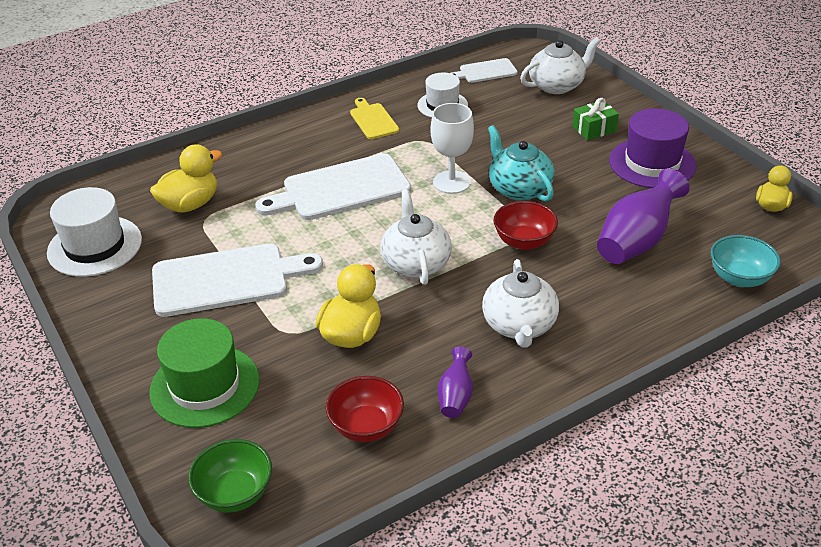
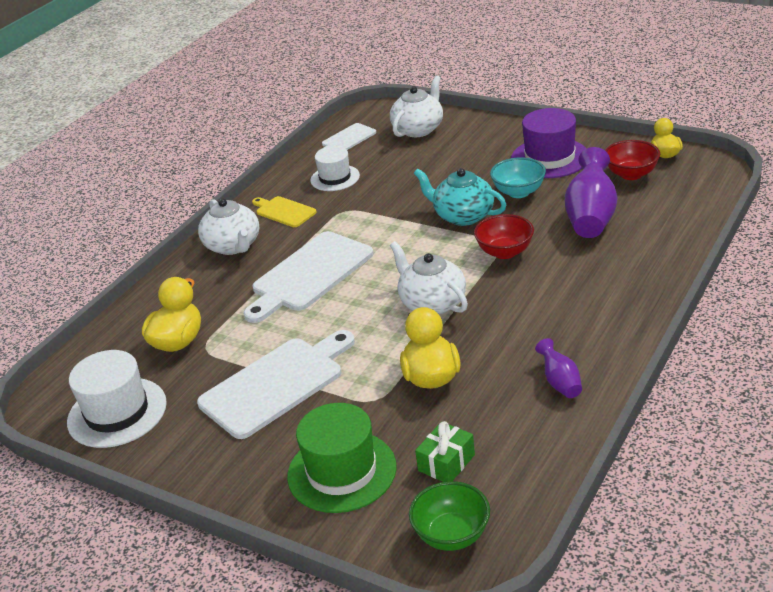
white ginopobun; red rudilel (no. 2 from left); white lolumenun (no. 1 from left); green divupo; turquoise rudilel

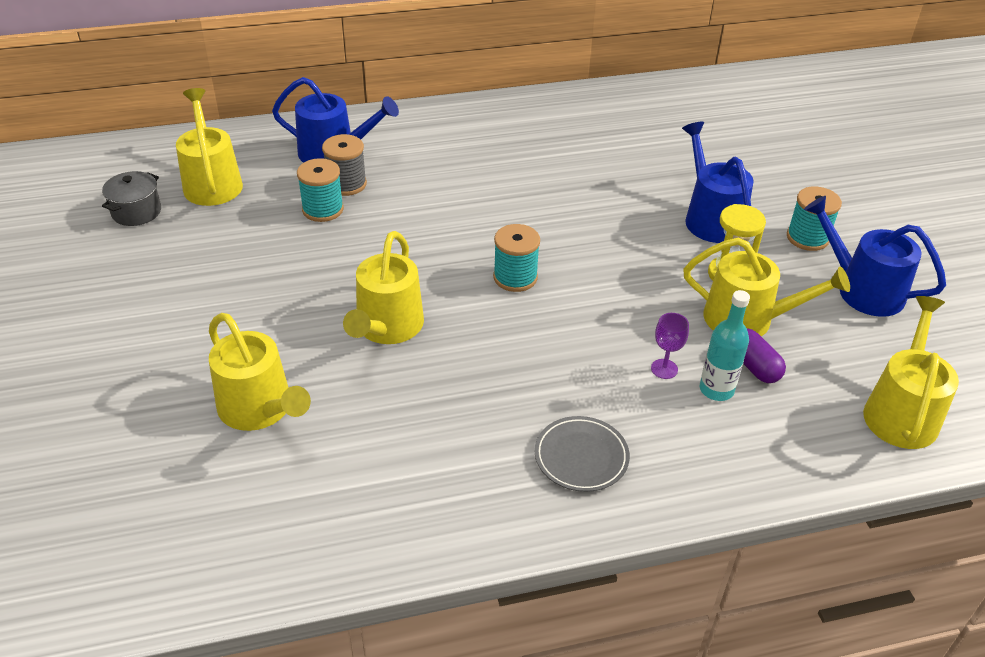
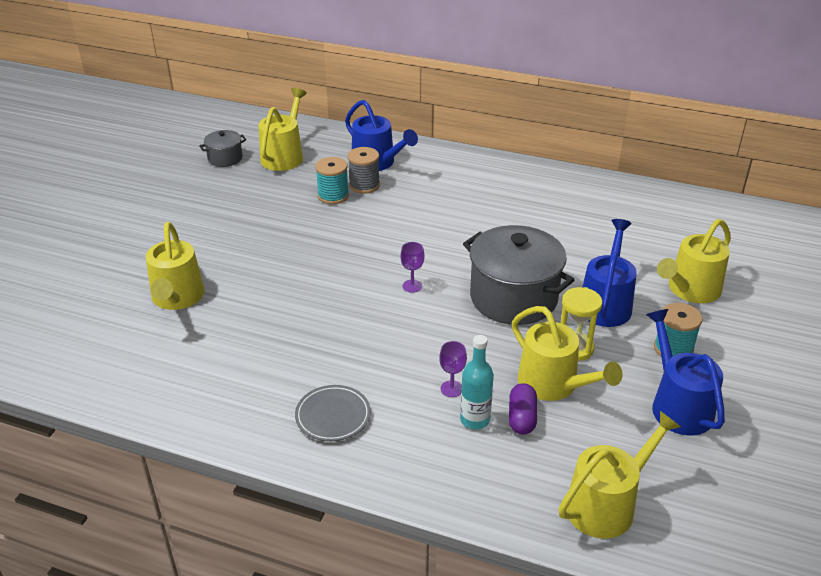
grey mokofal (no. 2 from left); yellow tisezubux (no. 5 from left); purple ginopobun (no. 1 from left)

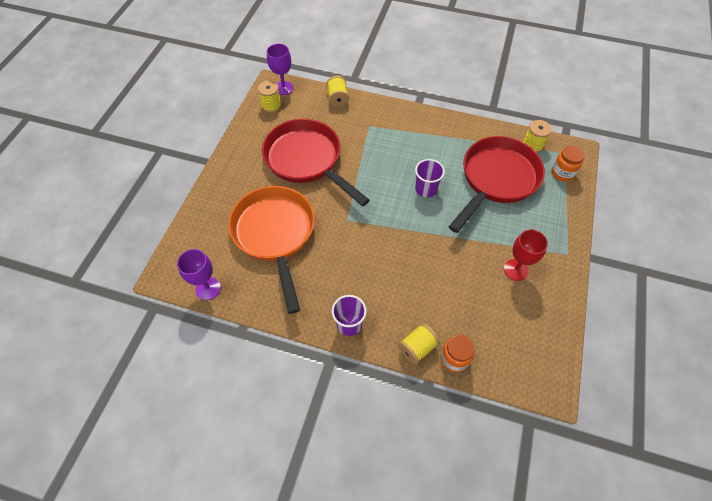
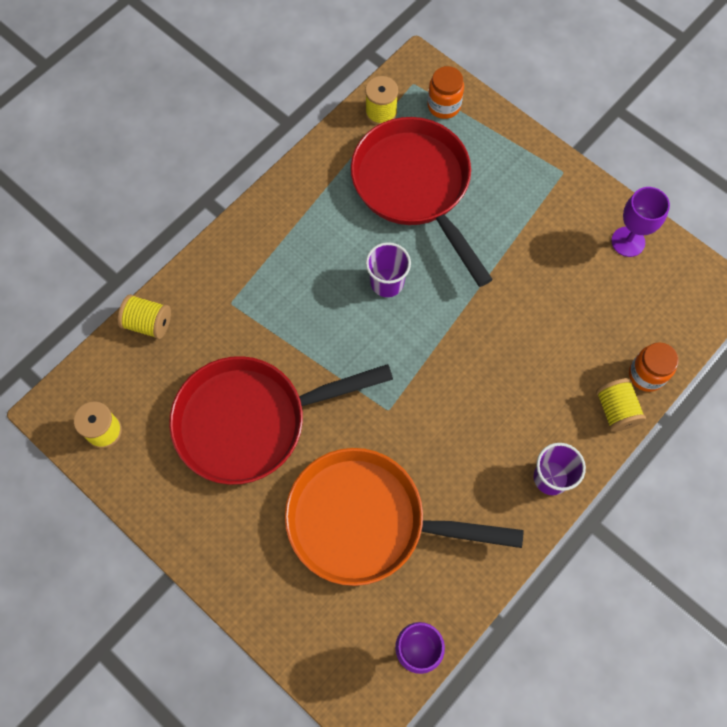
red ginopobun; purple ginopobun (no. 2 from left)

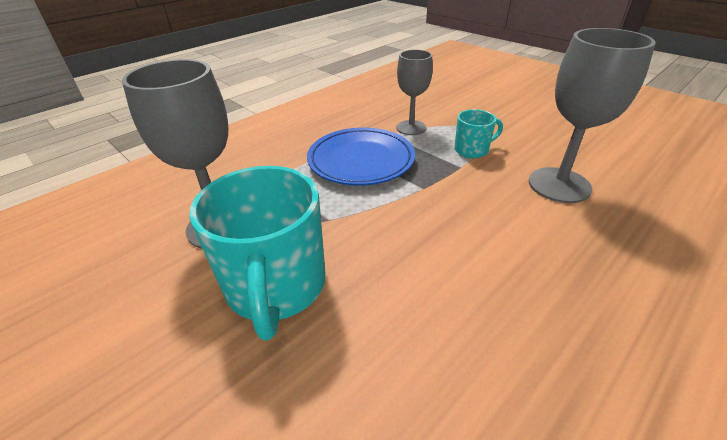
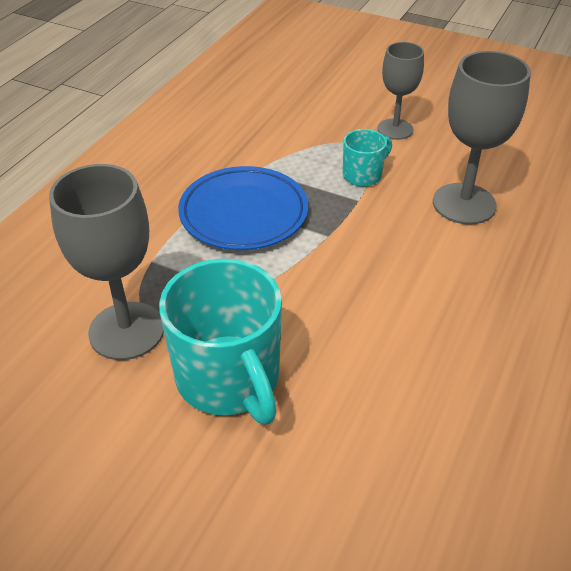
grey ginopobun (no. 2 from left)

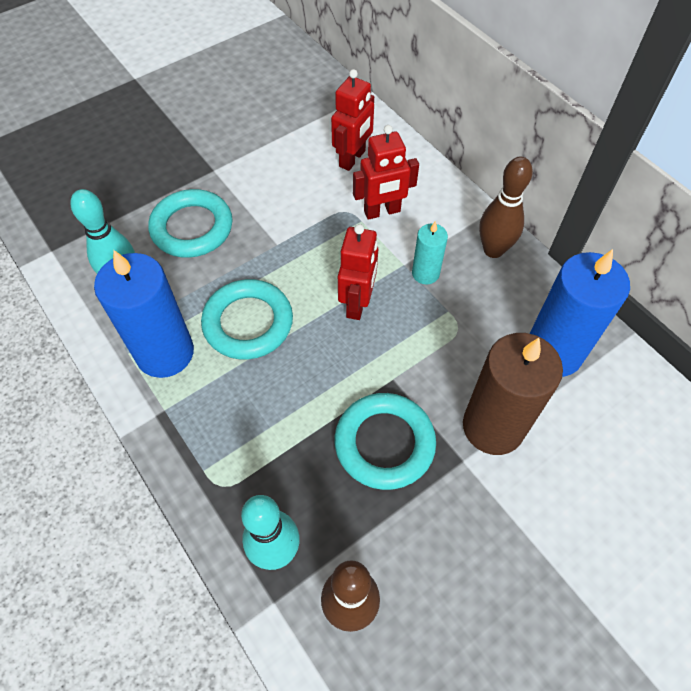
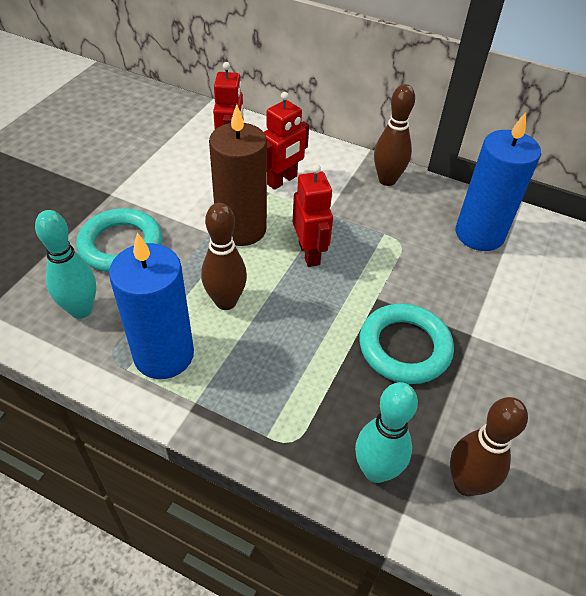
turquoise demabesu; brown demabesu; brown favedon (no. 1 from left)

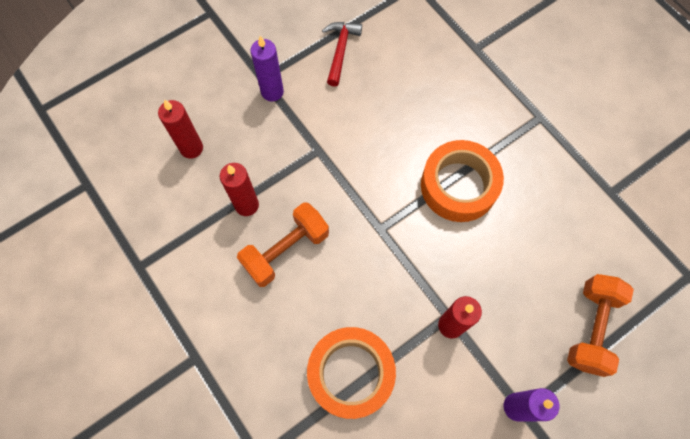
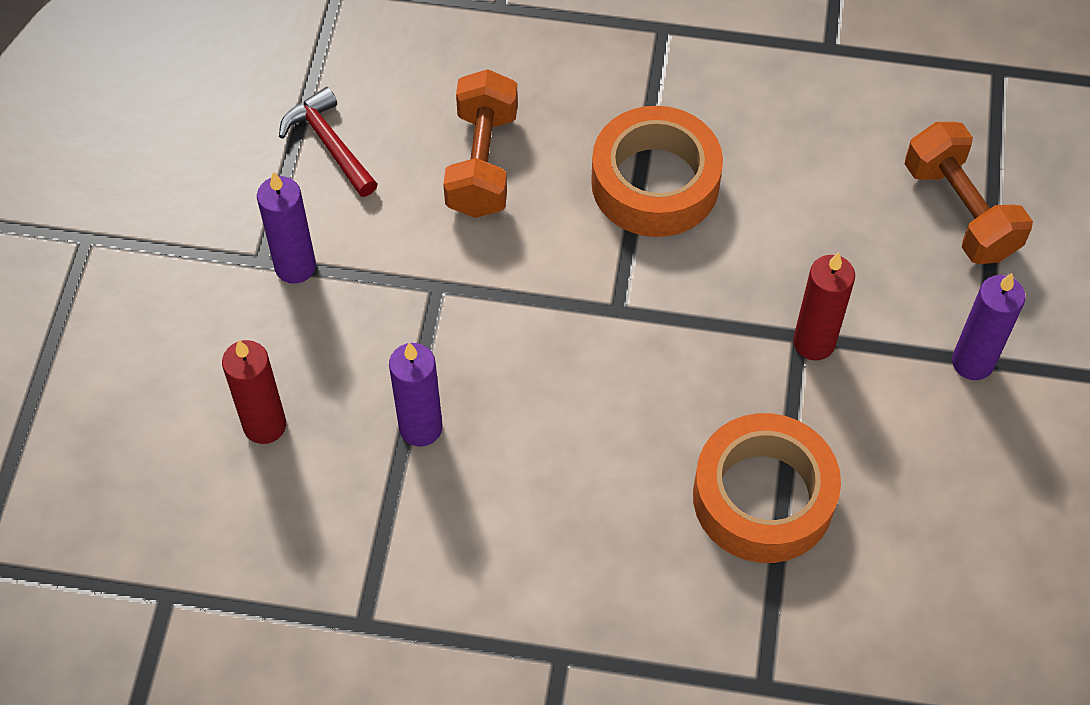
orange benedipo (no. 1 from left); purple demabesu (no. 2 from left)

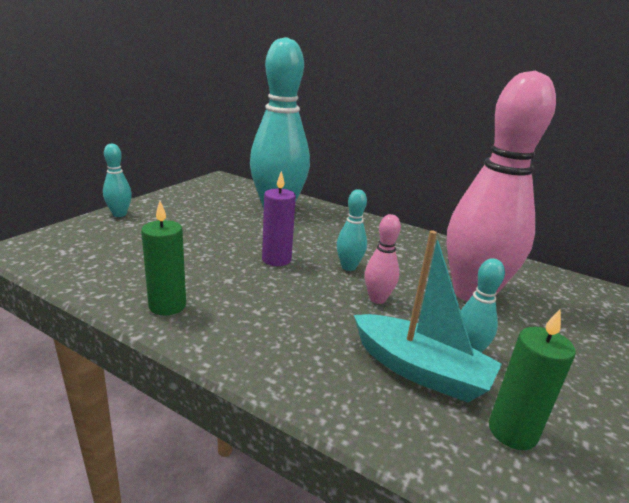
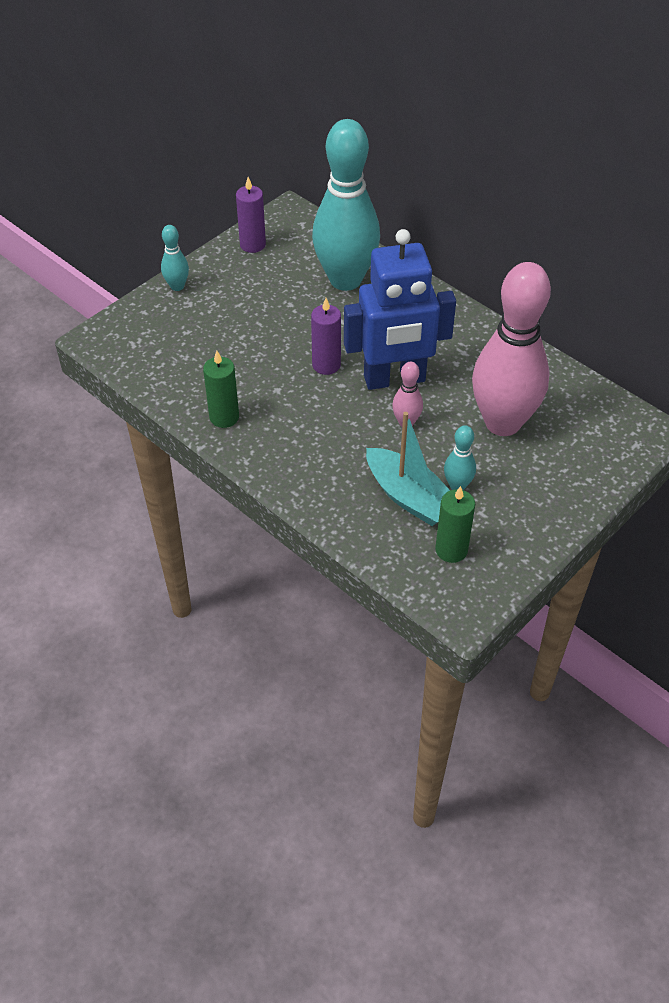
purple demabesu (no. 1 from left); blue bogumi

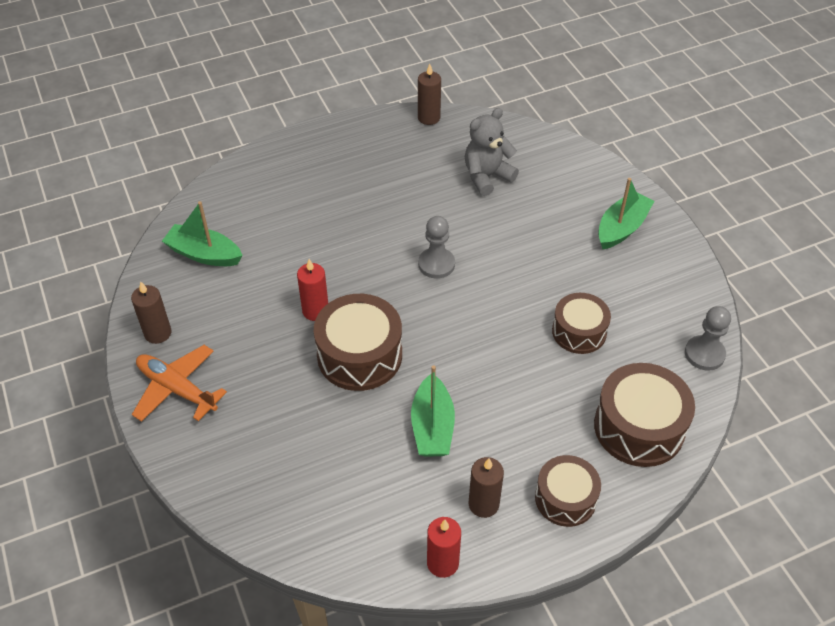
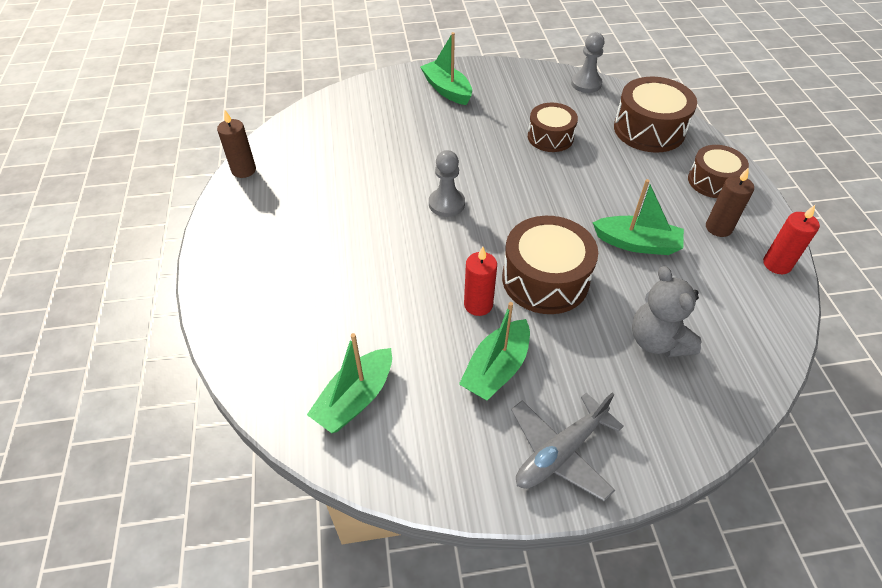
brown demabesu (no. 1 from left in the first image); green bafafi (no. 3 from left); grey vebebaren; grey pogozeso

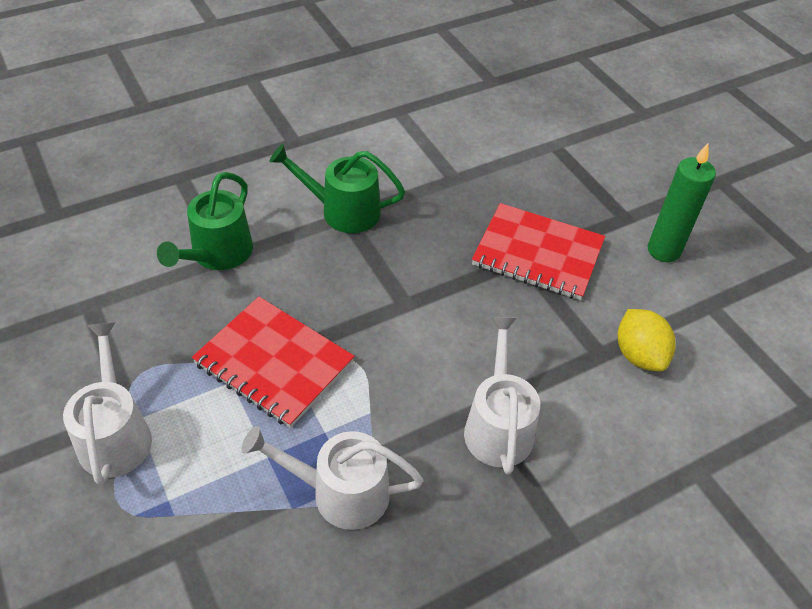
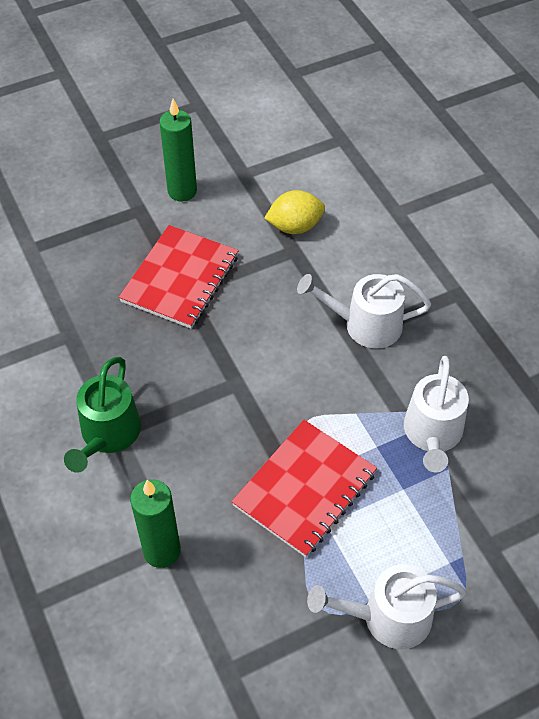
green demabesu (no. 1 from left)

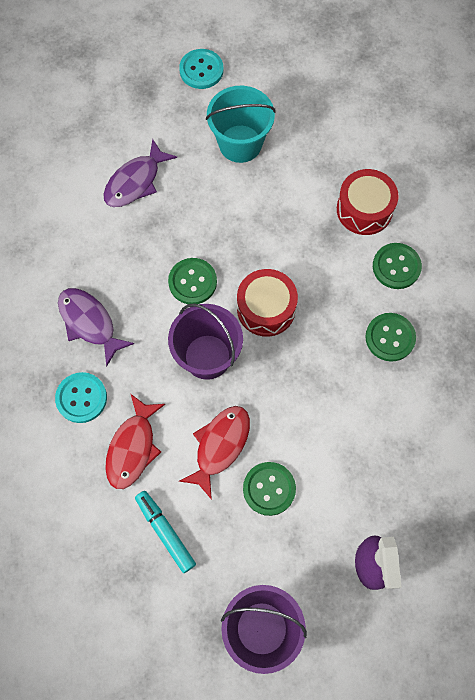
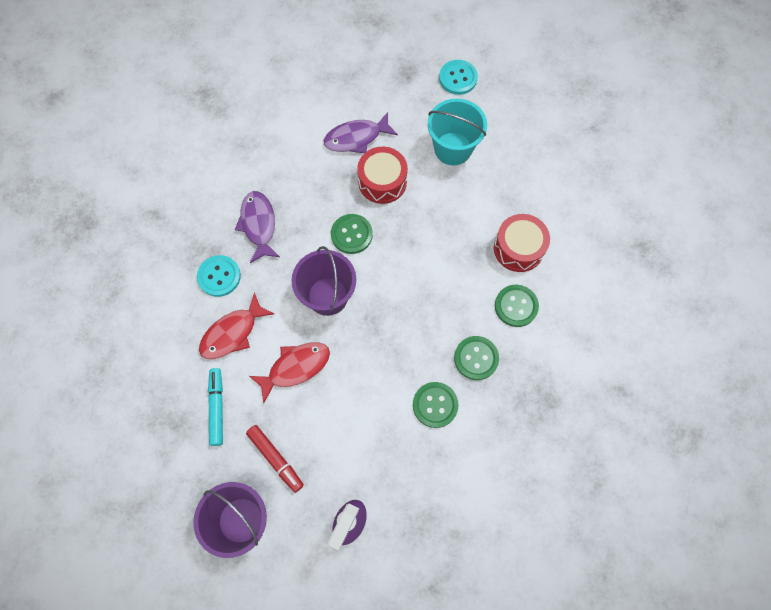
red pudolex; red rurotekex (no. 1 from left); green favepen (no. 2 from left)

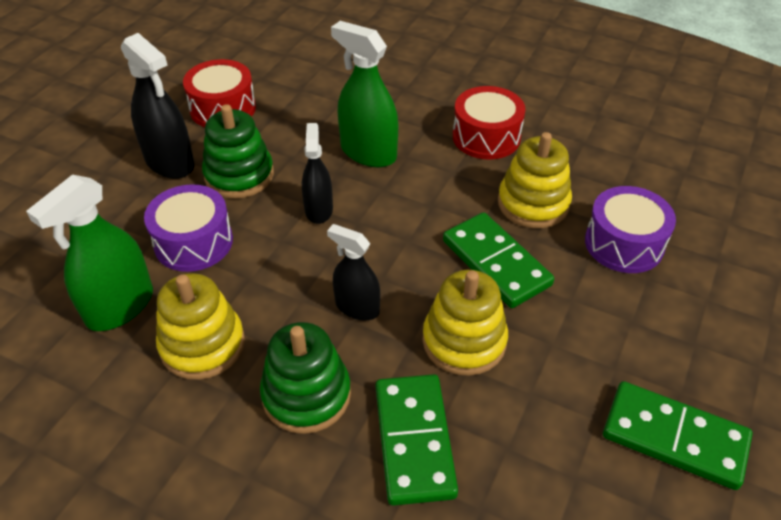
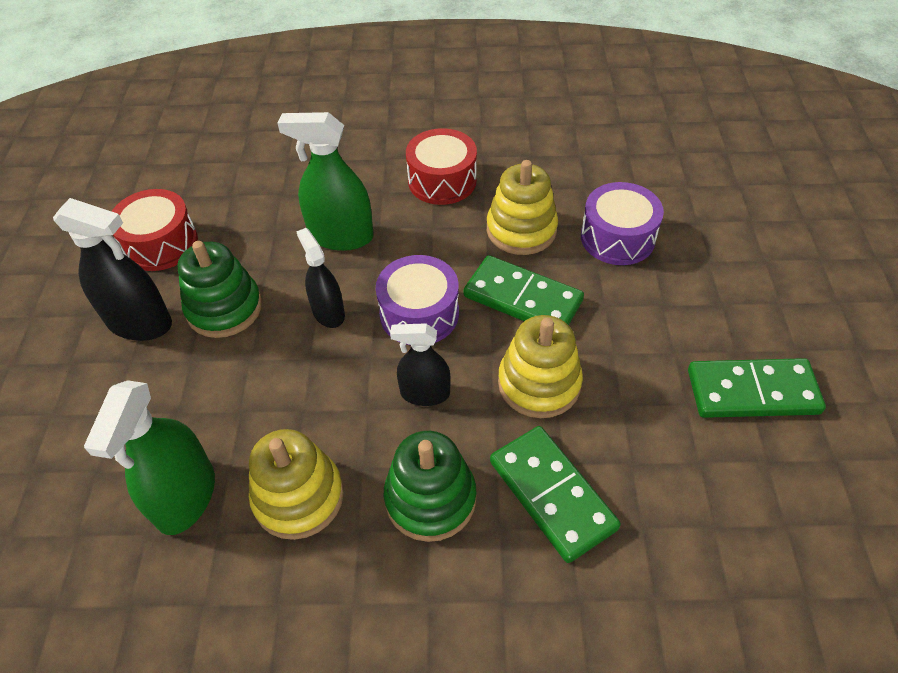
purple rurotekex (no. 1 from left)

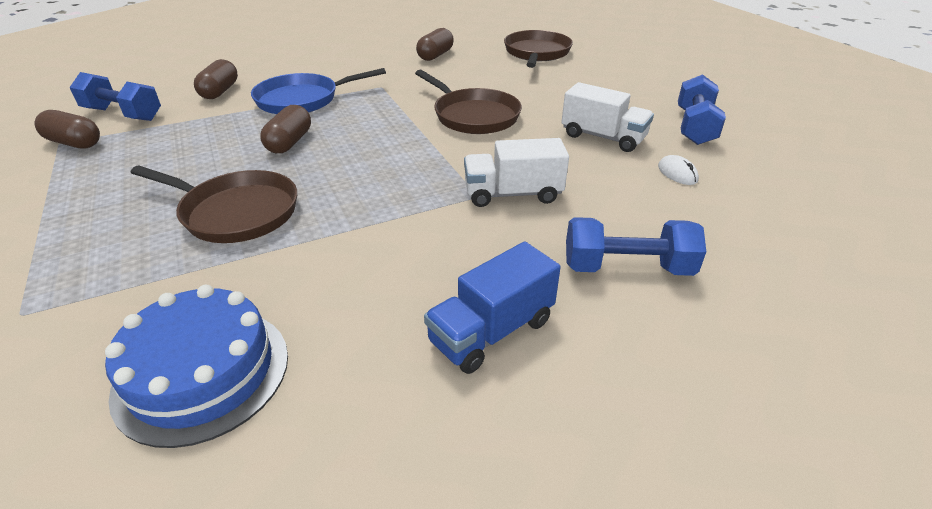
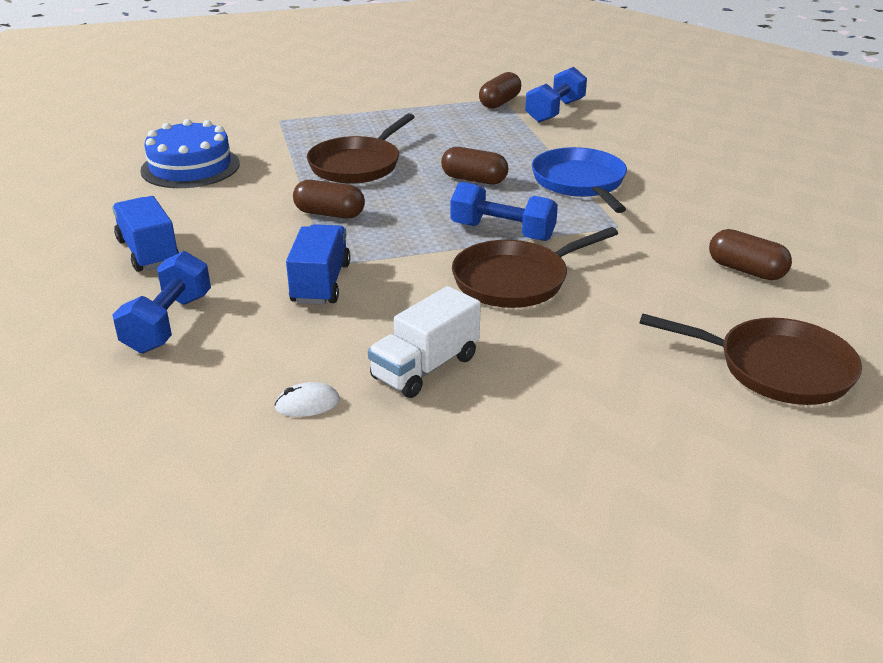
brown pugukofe (no. 1 from left); blue benedipo (no. 2 from left); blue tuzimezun (no. 2 from left)

